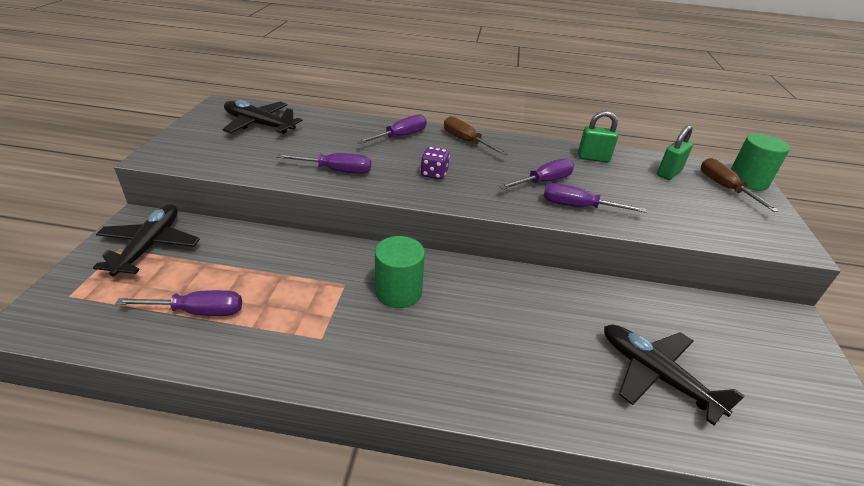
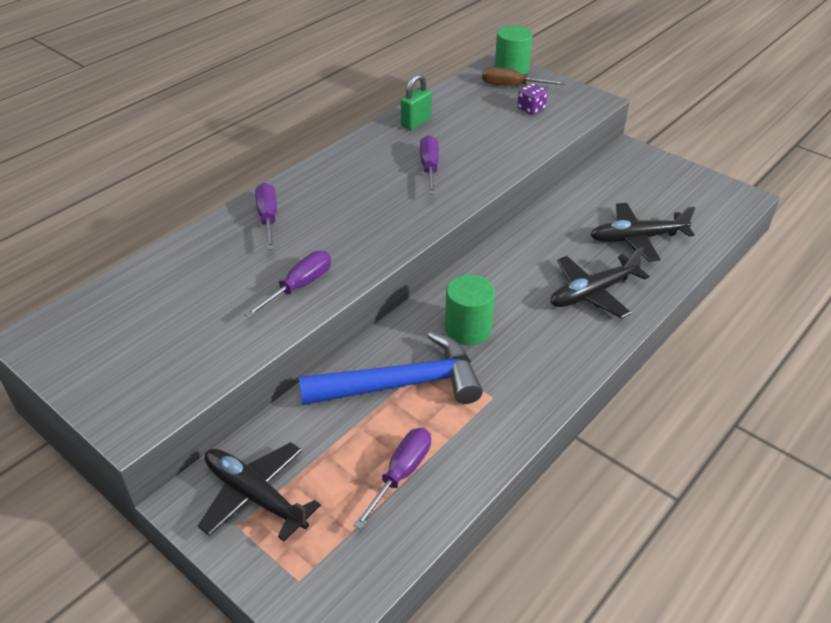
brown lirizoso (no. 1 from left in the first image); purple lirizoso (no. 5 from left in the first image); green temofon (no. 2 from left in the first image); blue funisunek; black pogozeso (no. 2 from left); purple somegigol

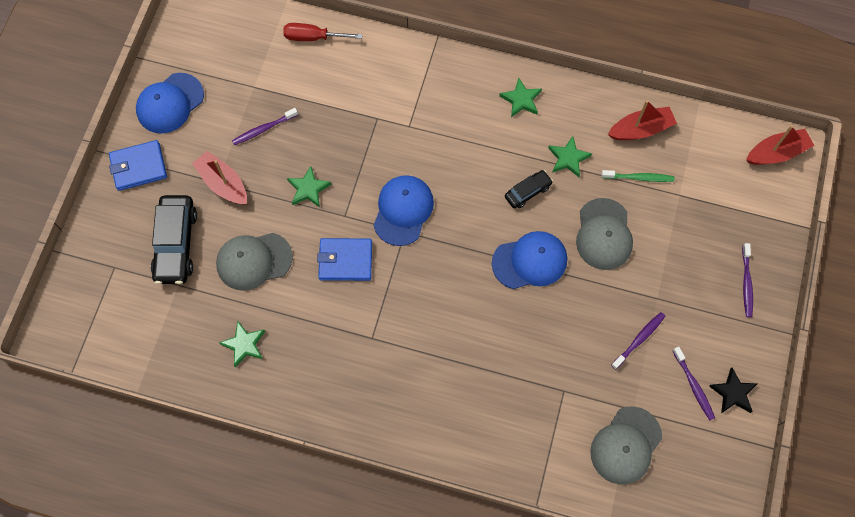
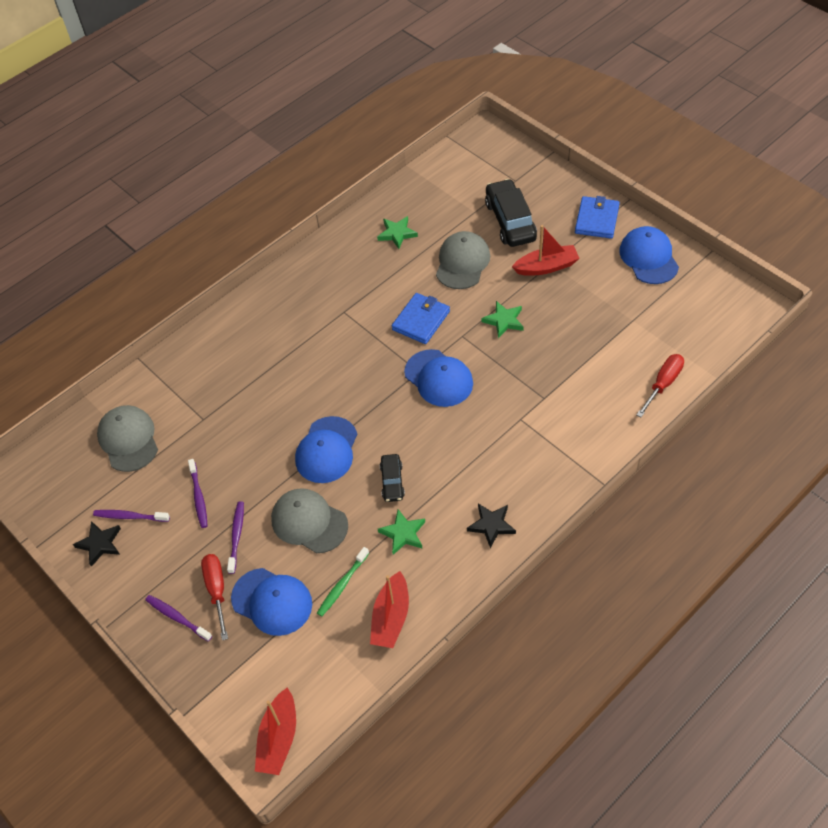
red lirizoso (no. 1 from left); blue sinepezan (no. 1 from left); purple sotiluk (no. 4 from left); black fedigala (no. 2 from left); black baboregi (no. 2 from left)

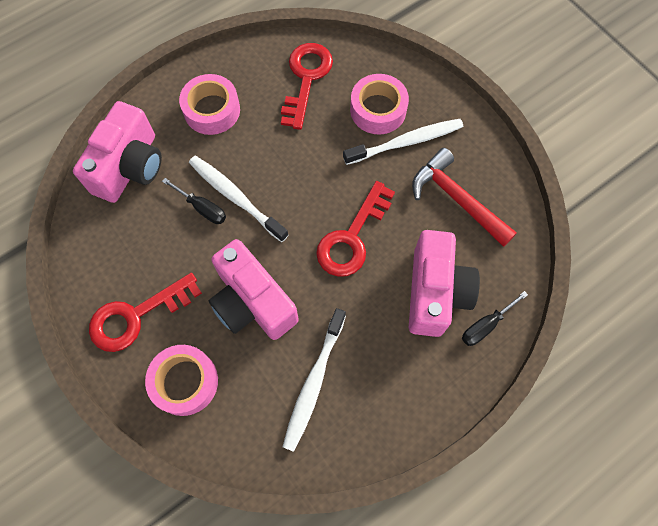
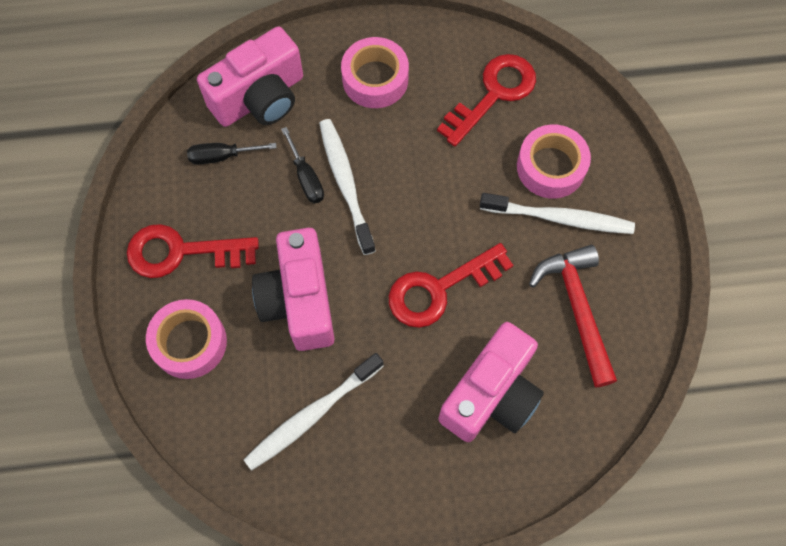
black lirizoso (no. 1 from left)

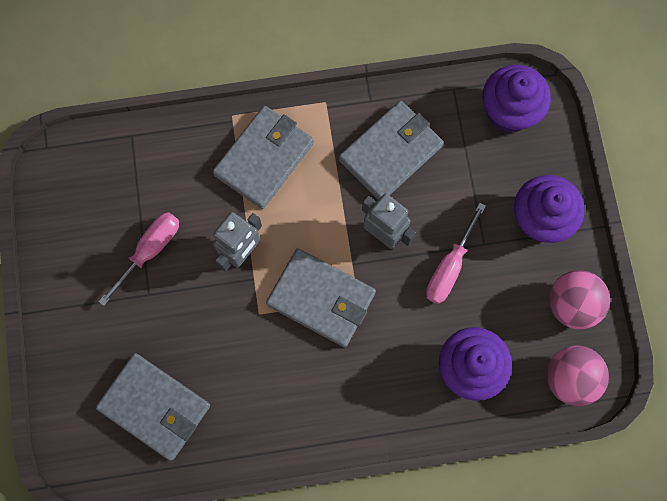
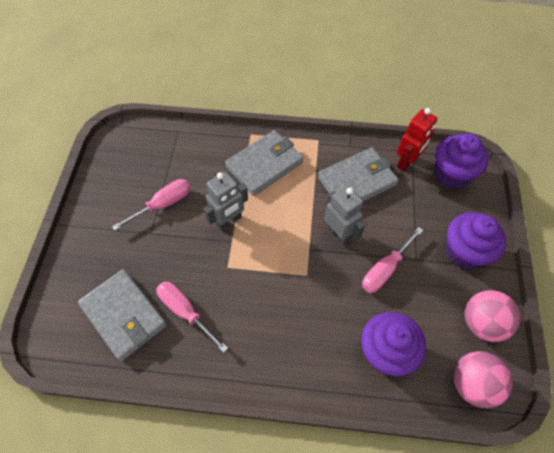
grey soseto (no. 3 from left in the first image); pink lirizoso (no. 2 from left); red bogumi

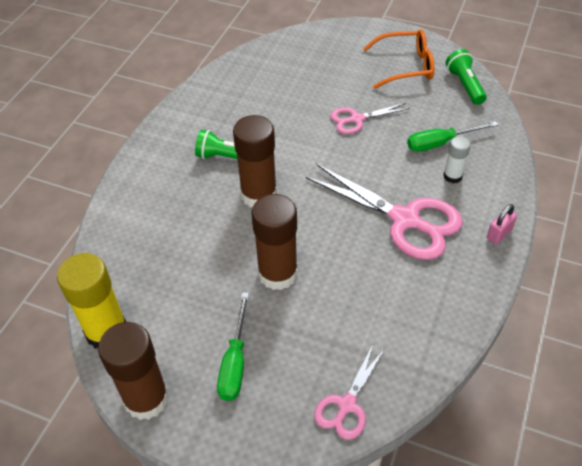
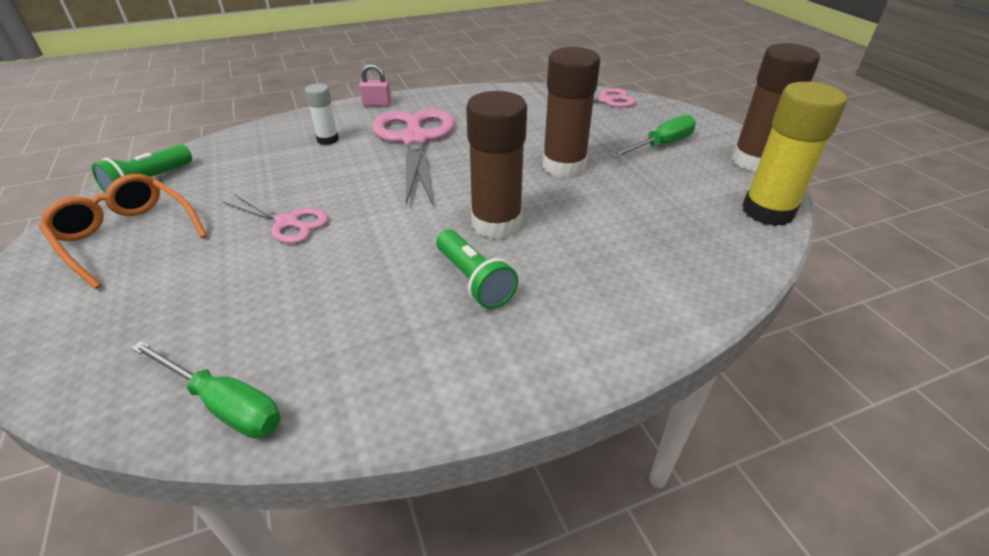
green lirizoso (no. 1 from left)

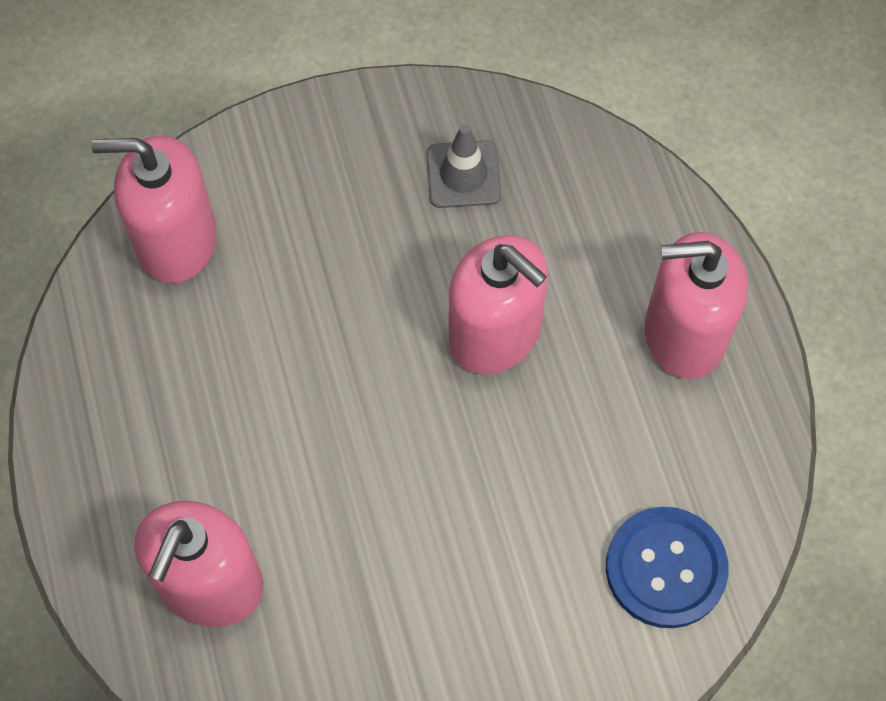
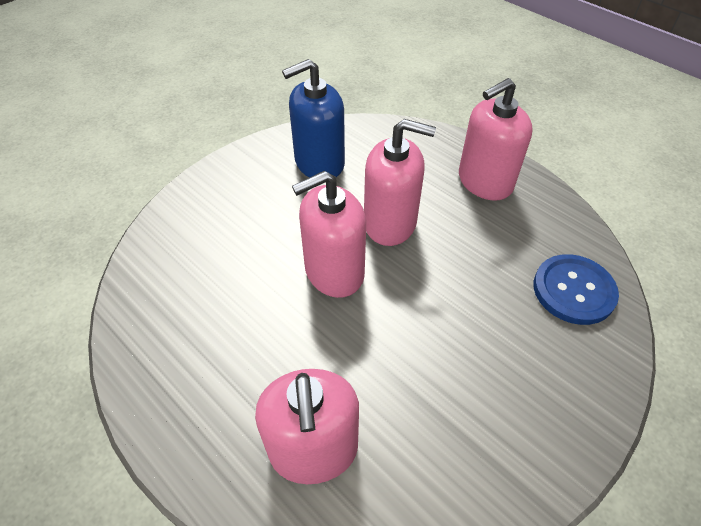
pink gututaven (no. 2 from left); blue gututaven

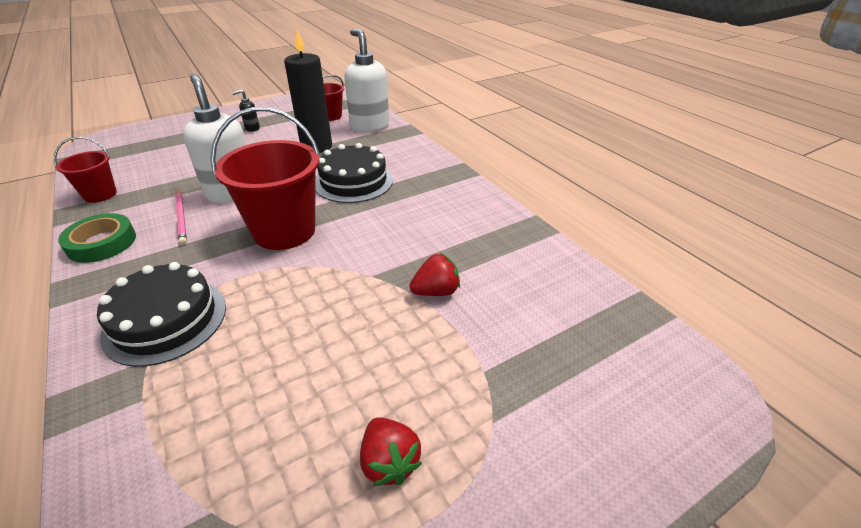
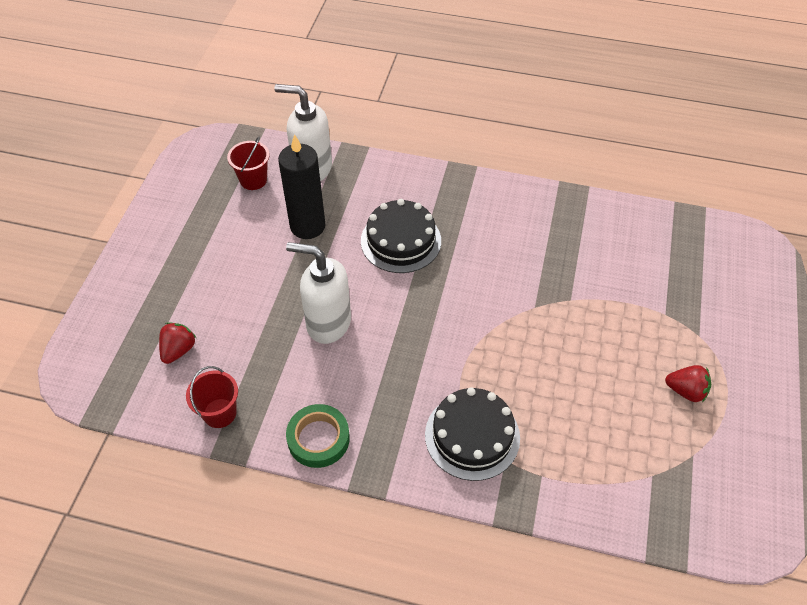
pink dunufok; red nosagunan (no. 2 from left in the first image); black gututaven; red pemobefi (no. 1 from left)

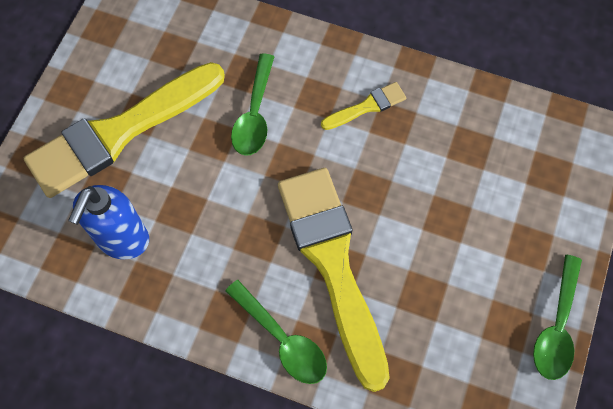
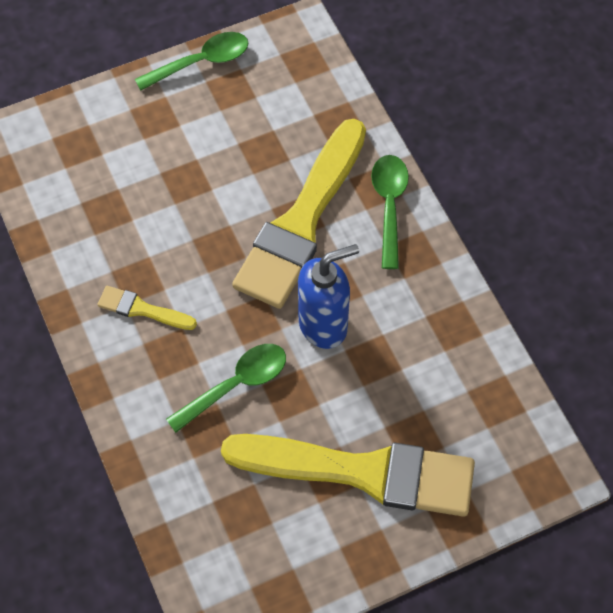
blue gututaven

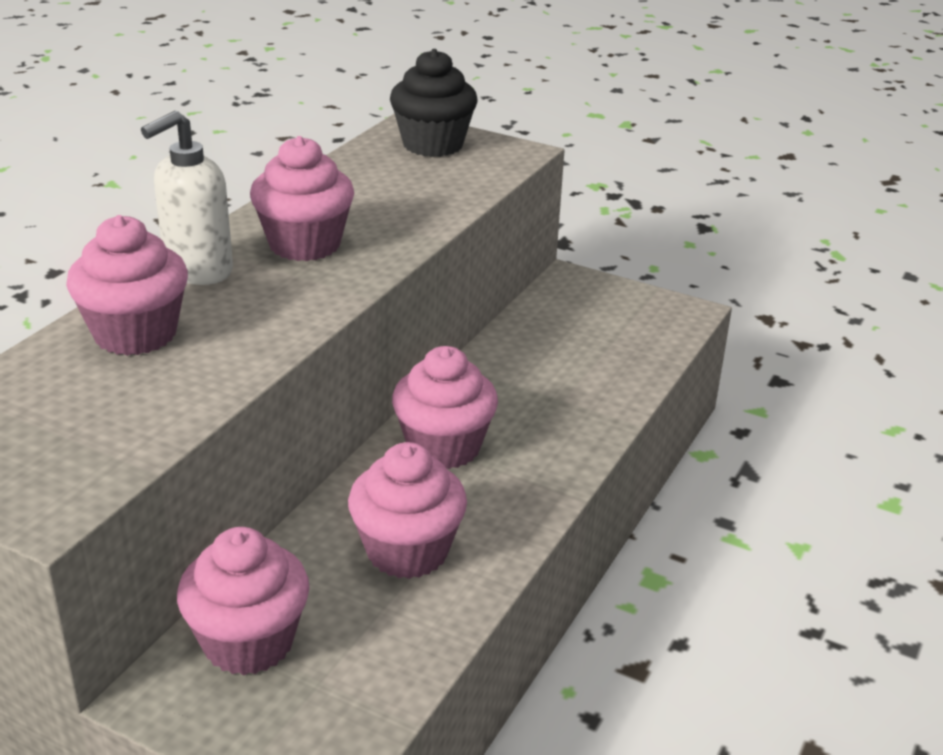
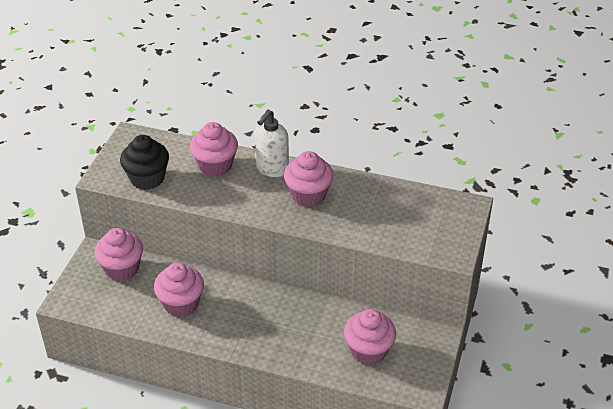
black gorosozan; pink gorosozan (no. 5 from left); white gututaven

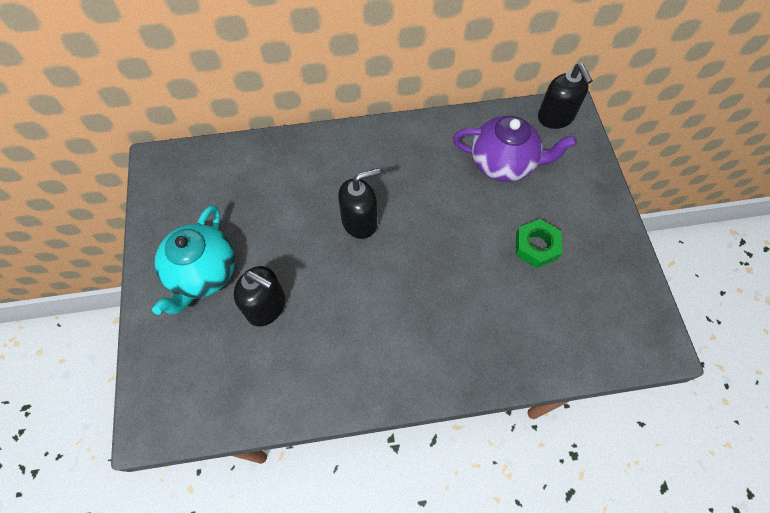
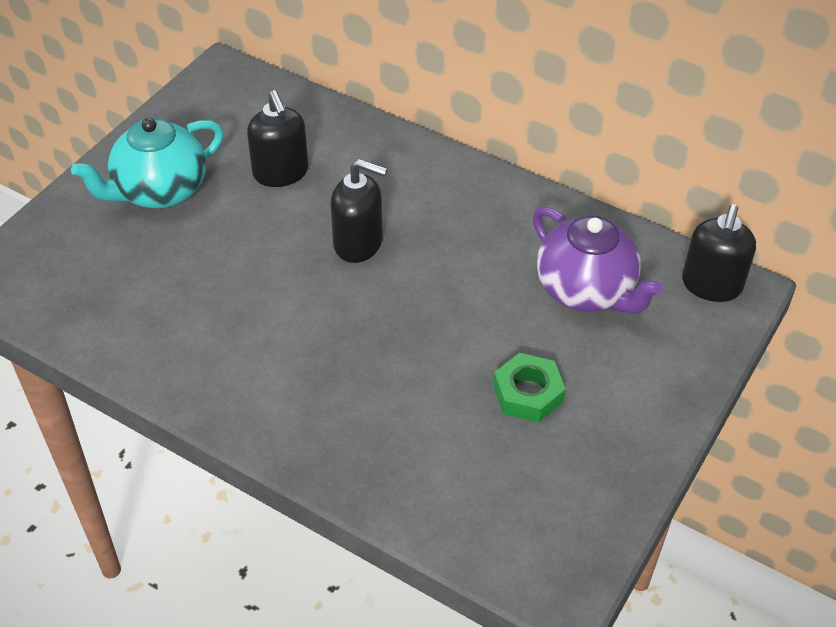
black gututaven (no. 1 from left)

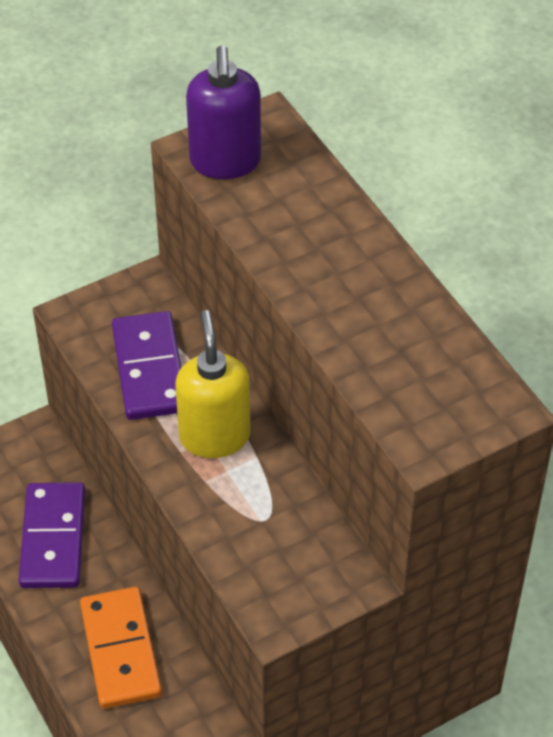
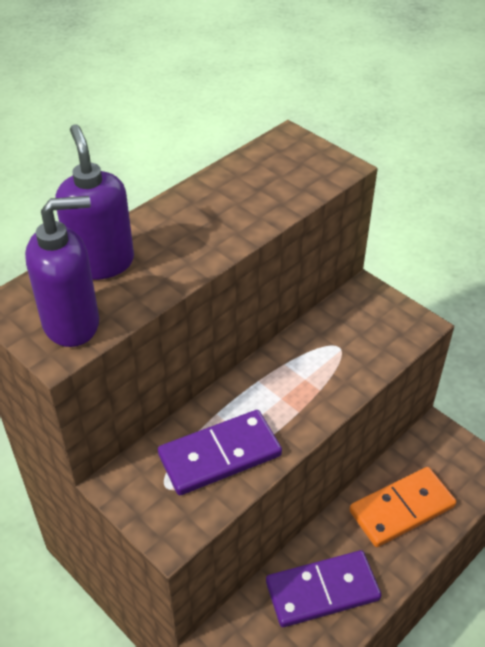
yellow gututaven; purple gututaven (no. 2 from left)

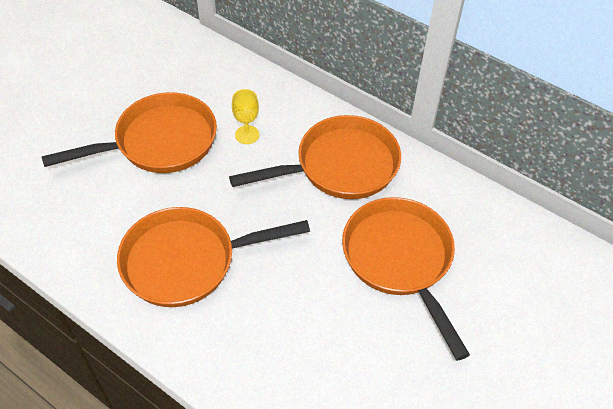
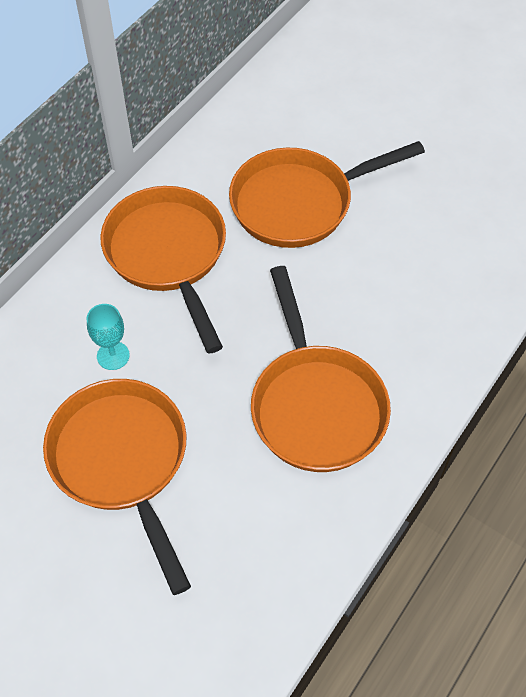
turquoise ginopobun

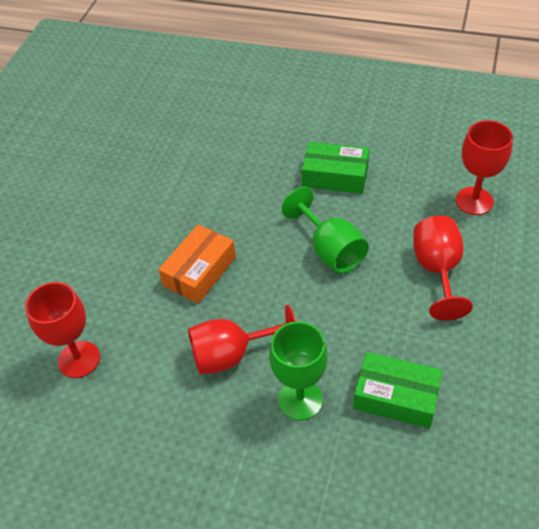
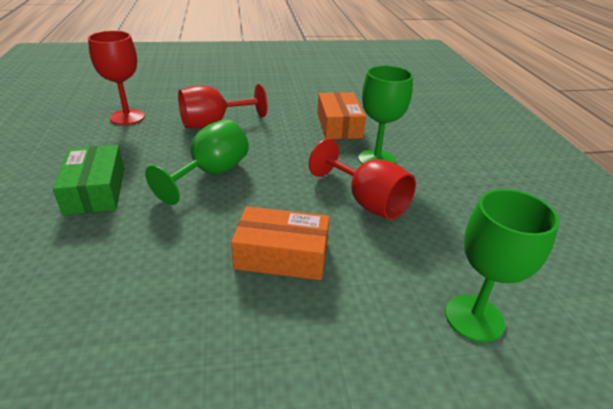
green ginopobun (no. 3 from left); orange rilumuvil (no. 2 from left)

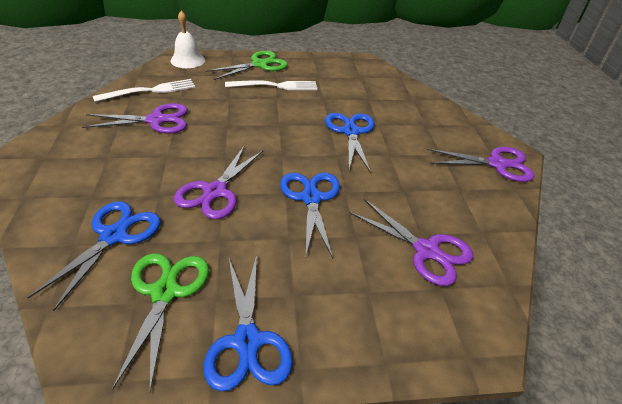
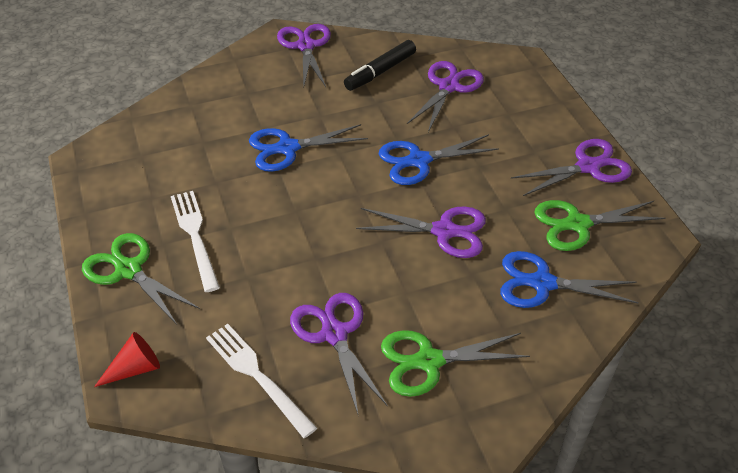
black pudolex; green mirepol (no. 2 from left); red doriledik; purple mirepol (no. 5 from left)

